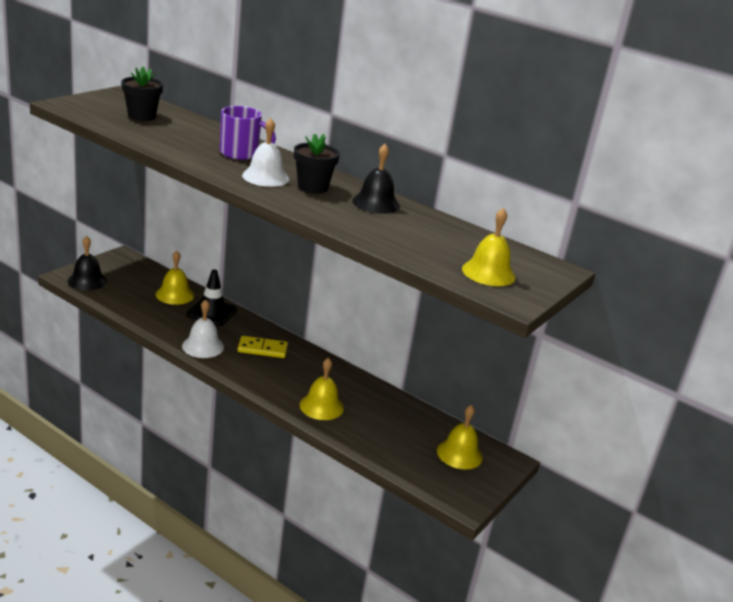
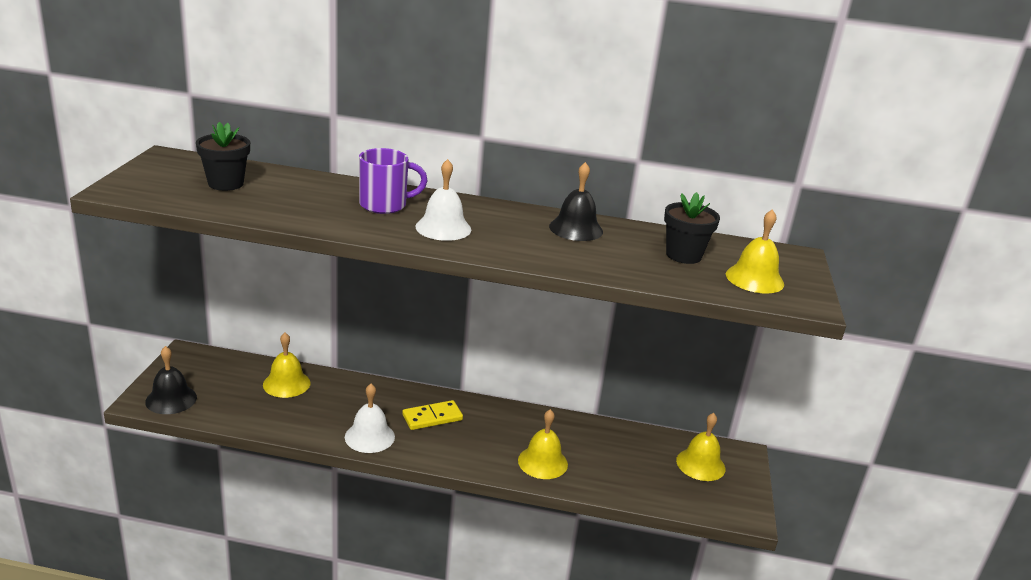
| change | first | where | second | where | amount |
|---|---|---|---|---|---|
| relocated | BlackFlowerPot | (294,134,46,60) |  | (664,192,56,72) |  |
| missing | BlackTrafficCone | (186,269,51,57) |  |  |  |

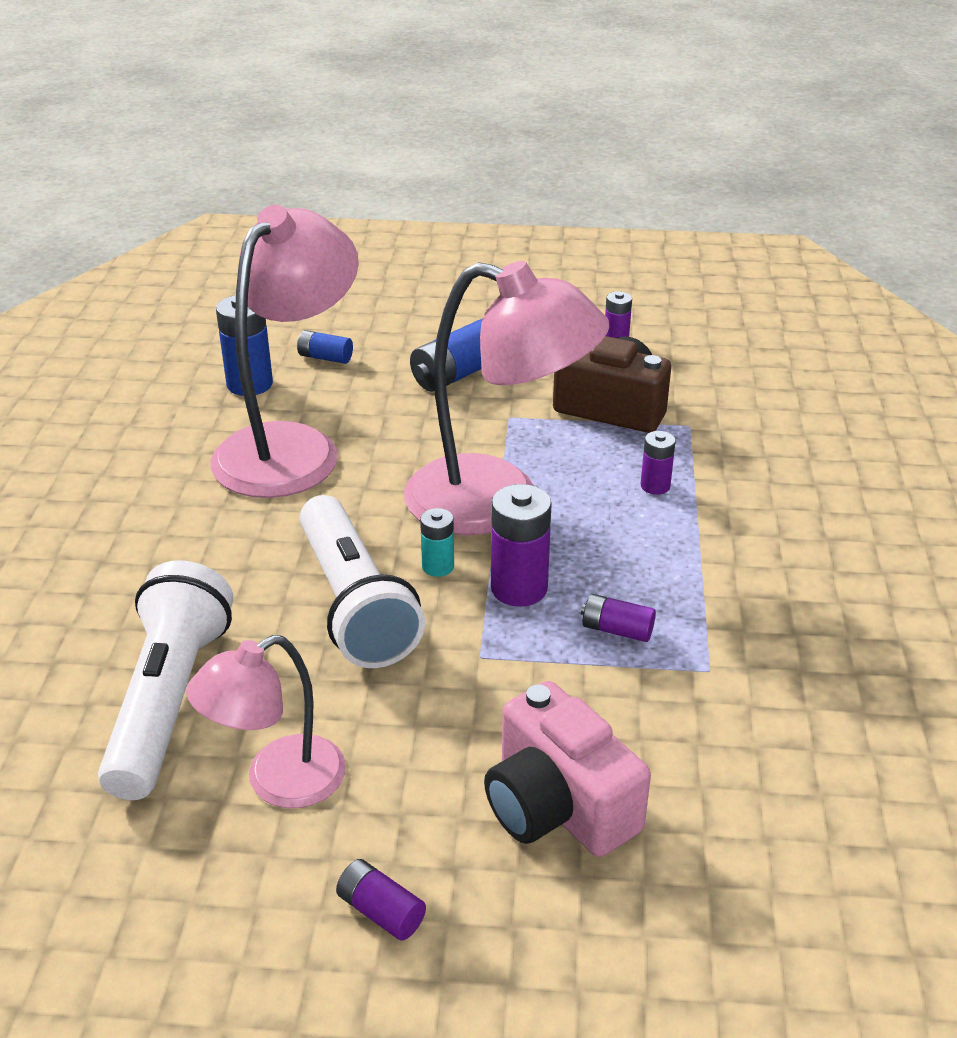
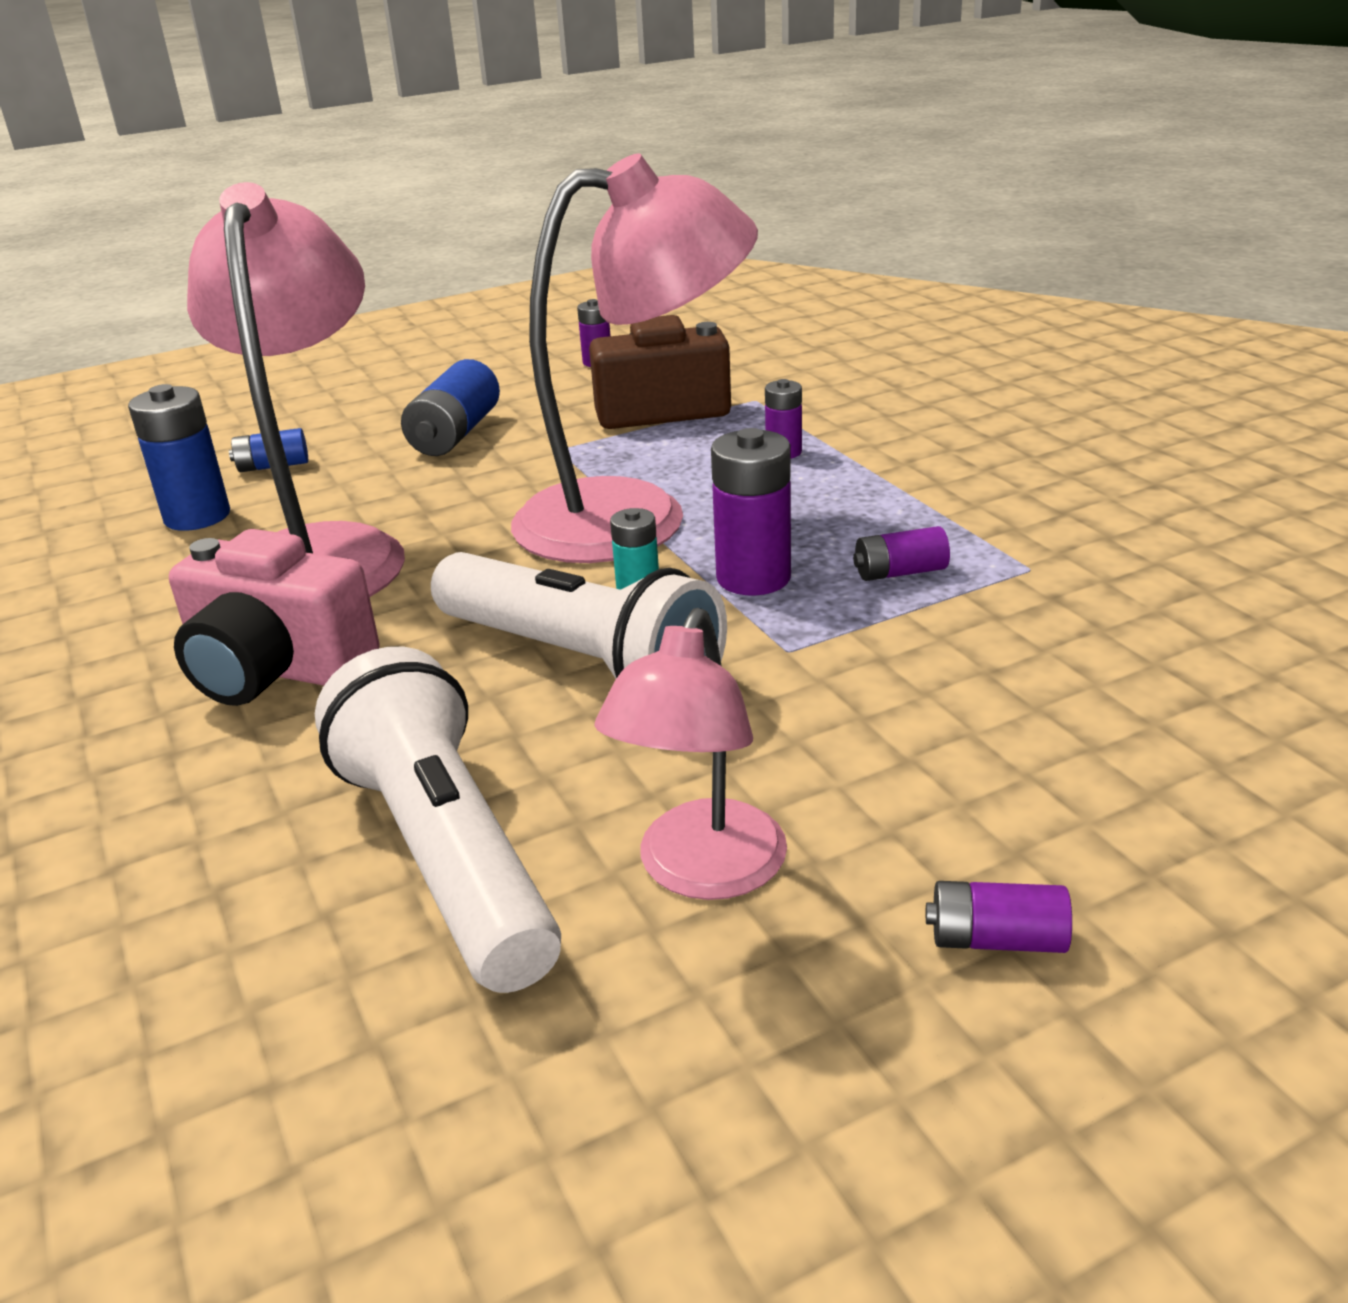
| change | first | where | second | where | amount |
|---|---|---|---|---|---|
| relocated | PinkCamera | (484,681,167,176) |  | (169,529,211,177) |  |

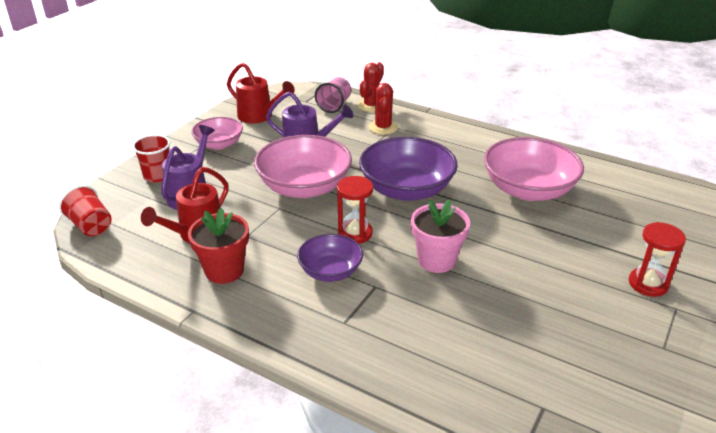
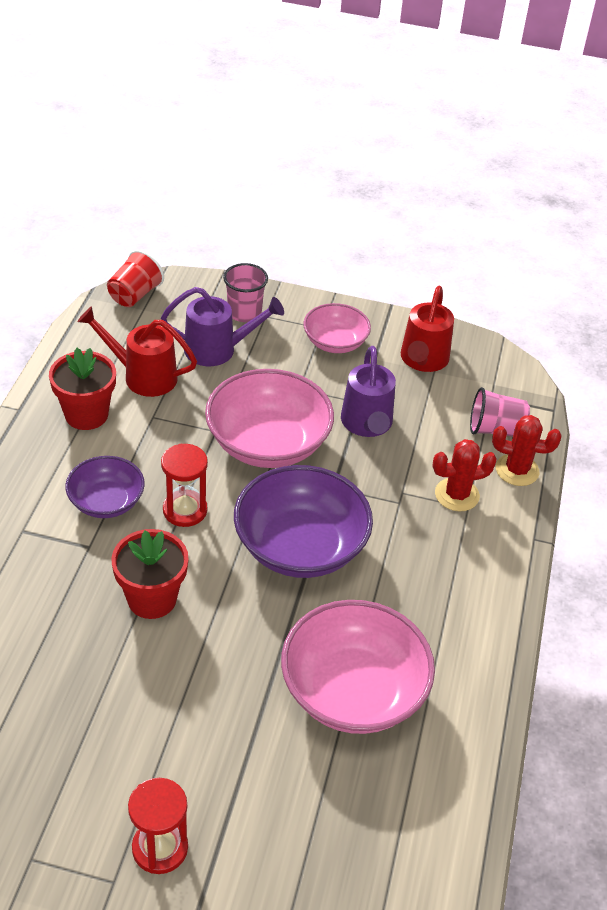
| change | first | where | second | where | amount |
|---|---|---|---|---|---|
| colour | RedCup | (132,135,38,48) | PinkCup | (223,263,45,59) |  |
| colour | PinkFlowerPot | (411,199,59,74) | RedFlowerPot | (112,529,76,90) |  |

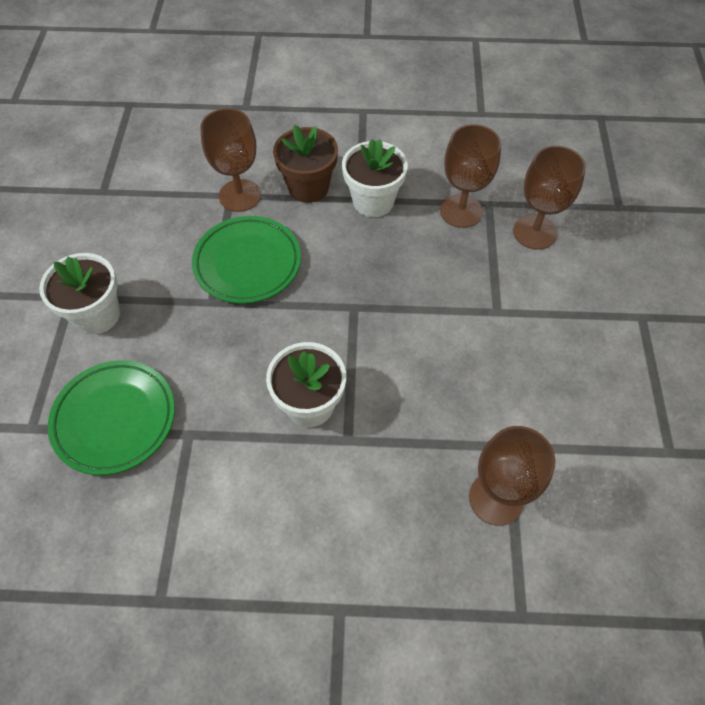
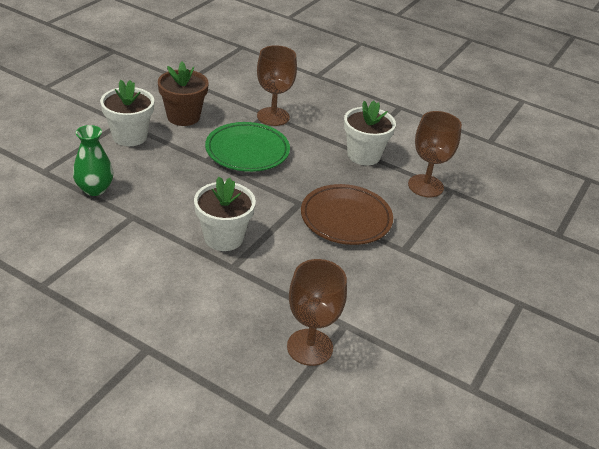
| change | first | where | second | where | amount |
|---|---|---|---|---|---|
| relocated | BrownFlowerPot | (273,125,65,78) |  | (158,62,51,64) |  |
| missing | BrownGoblet | (513,146,73,104) |  |  |  |
| exchanged | GreenPlate | (48,360,127,115) | GreenVase | (73,125,41,71) |  |
| appeared |  |  | BrownPlate | (301,184,92,61) |  |

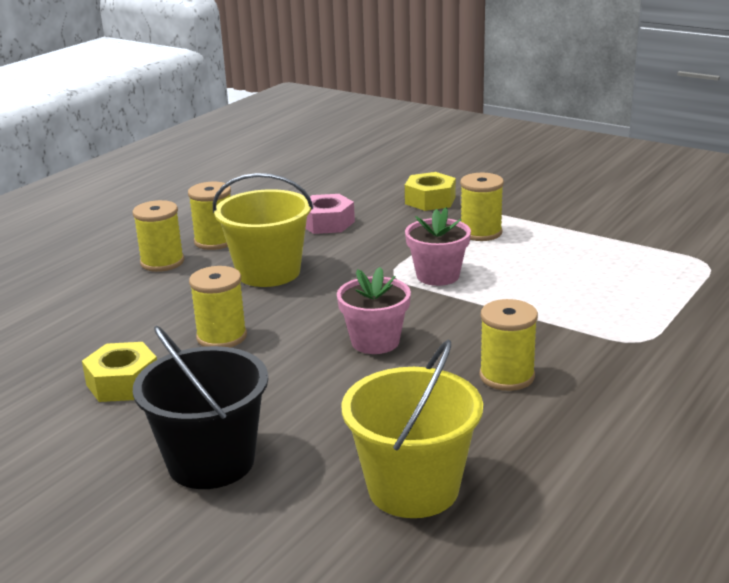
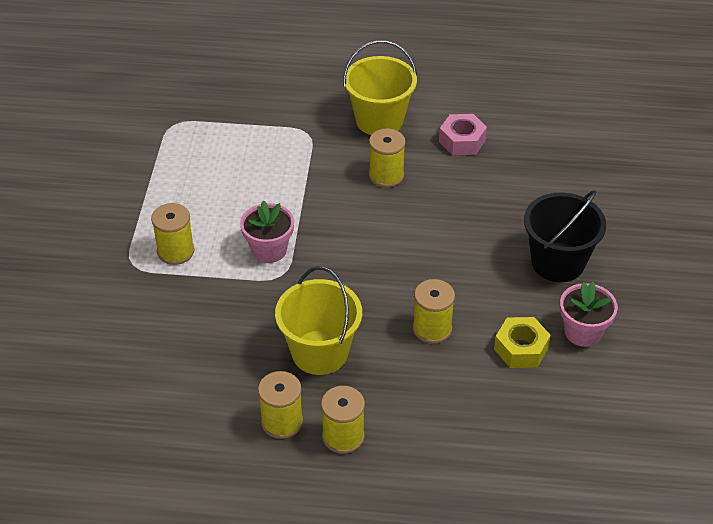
| change | first | where | second | where | amount |
|---|---|---|---|---|---|
| missing | YellowNut | (405,172,51,39) |  |  |  |
| relocated | PinkNut | (306,194,49,40) |  | (439,114,48,41) |  |
| relocated | PinkFlowerPot | (337,267,74,87) |  | (560,282,58,65) |  |
| relocated | YellowBucket | (342,339,141,179) |  | (343,40,74,95) |  |

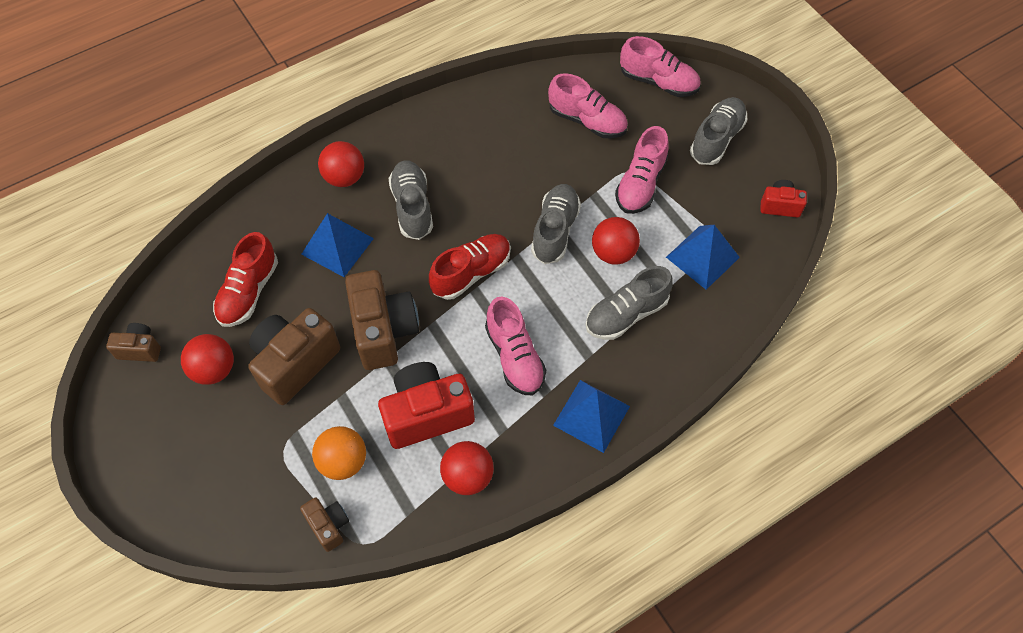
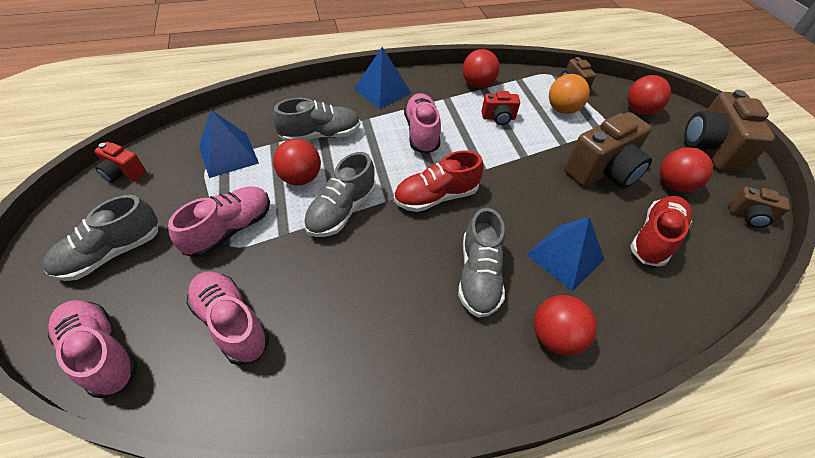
| change | first | where | second | where | amount |
|---|---|---|---|---|---|
| relocated | BrownCamera | (345,270,74,100) |  | (684,90,91,83) |  |
| size | RedCamera | (378,362,97,87) |  | (482,91,38,34) | x0.52 |
| appeared |  |  | RedBall | (628,75,43,40) |  |

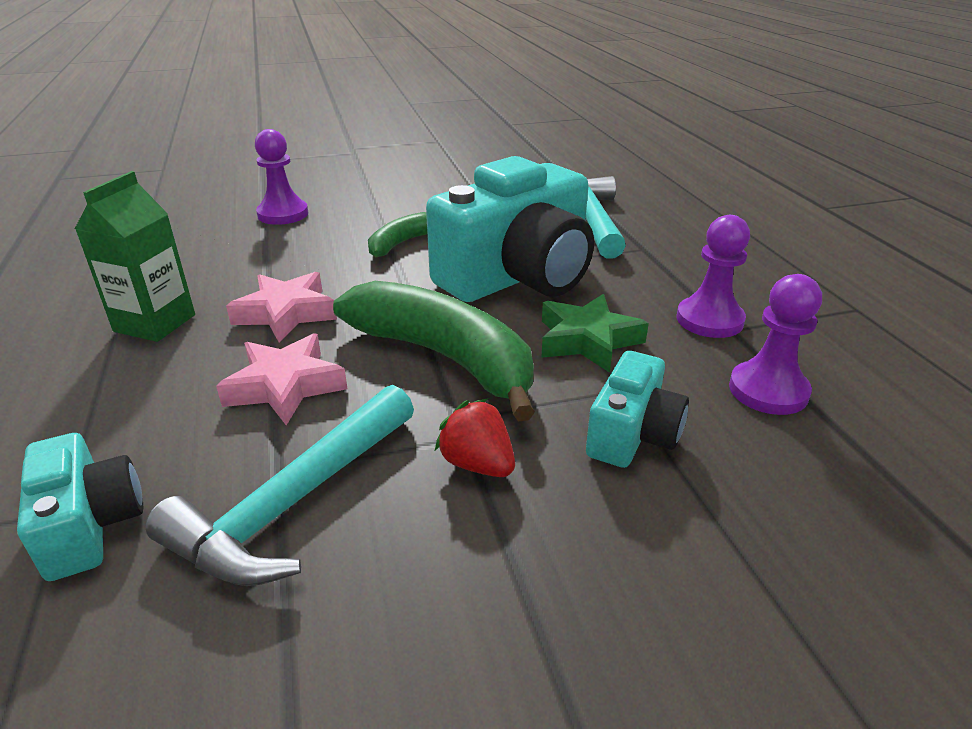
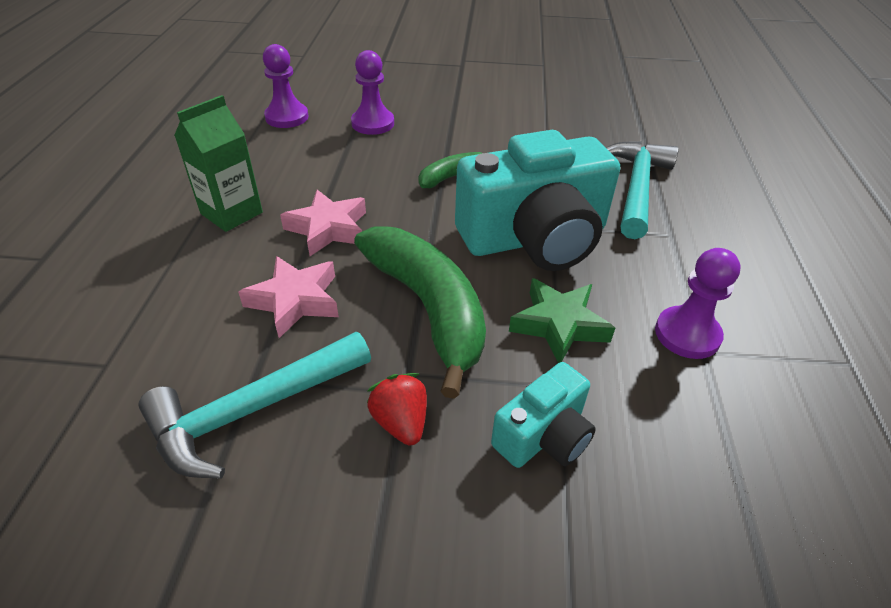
| change | first | where | second | where | amount |
|---|---|---|---|---|---|
| relocated | PurplePawn | (729,274,93,141) |  | (263,44,45,84) |  |
| missing | TurquoiseCamera | (17,433,126,148) |  |  |  |

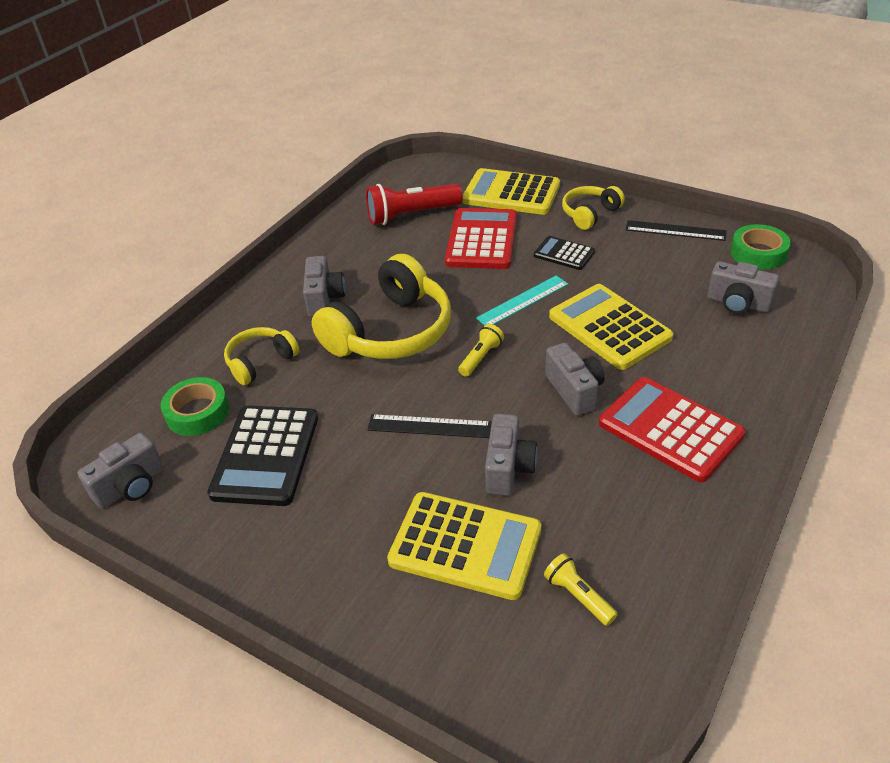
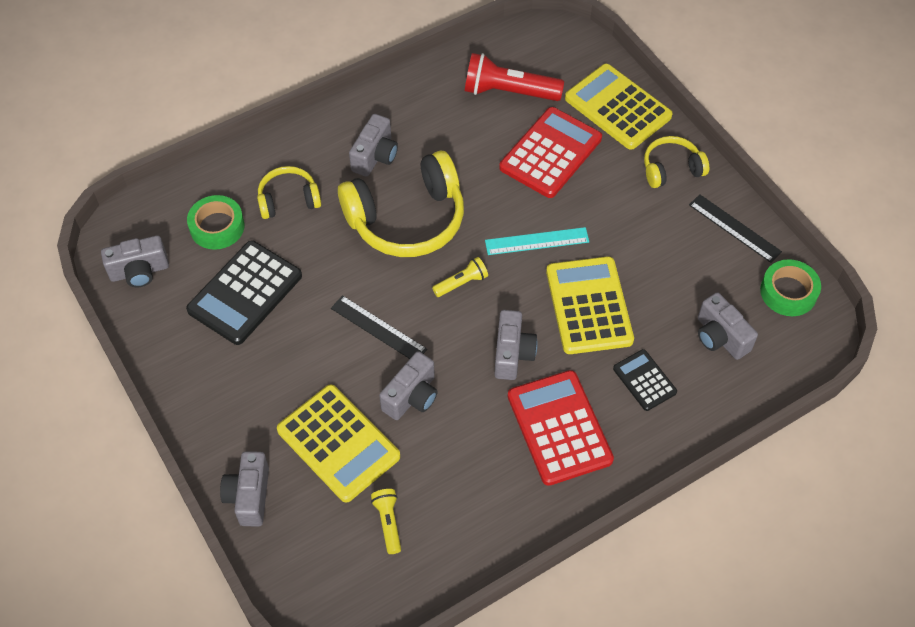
| change | first | where | second | where | amount |
|---|---|---|---|---|---|
| relocated | BlackCalculator | (534,236,61,34) |  | (613,349,64,62) |  |
| appeared |  |  | GreyCamera | (220,451,49,76) |  |

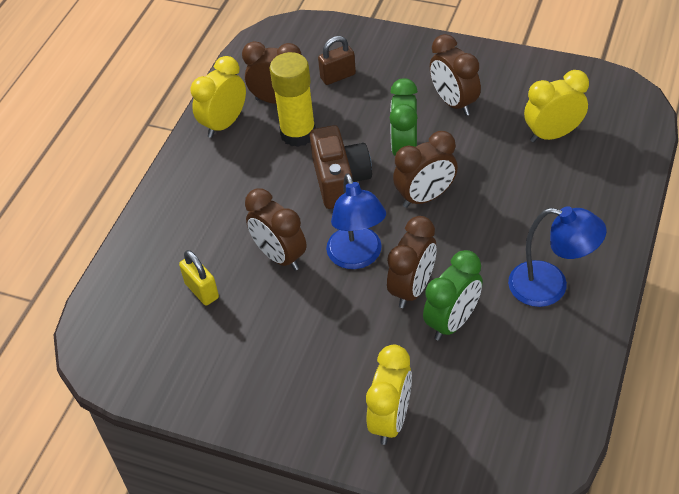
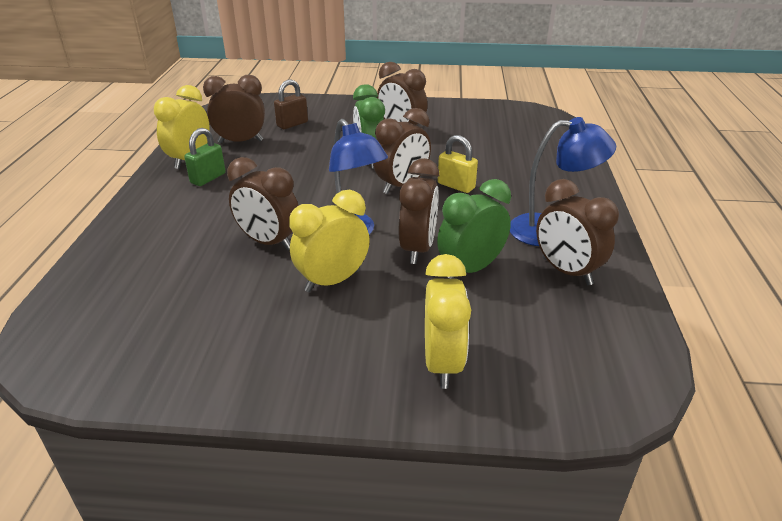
| change | first | where | second | where | amount |
|---|---|---|---|---|---|
| missing | YellowGlueStick | (270,52,46,95) |  |  |  |
| relocated | YellowClock | (524,70,65,72) |  | (289,190,81,102) |  |
| missing | BrownCamera | (310,125,62,84) |  |  |  |
| relocated | YellowPadlock | (179,250,40,55) |  | (438,135,40,58) |  |
| spun | GreenClock | (423,250,60,91) |  | (437,179,74,100) | 150 degrees counterclockwise |
| appeared |  |  | GreenPadlock | (184,128,42,58) |  |
| appeared |  |  | BrownClock | (536,179,83,106) |  |

